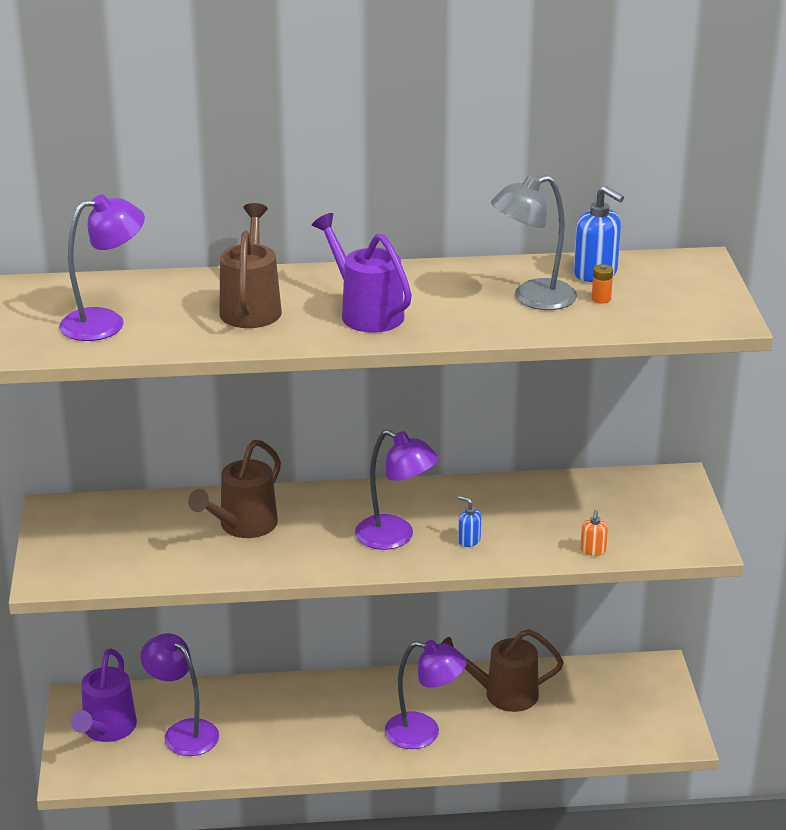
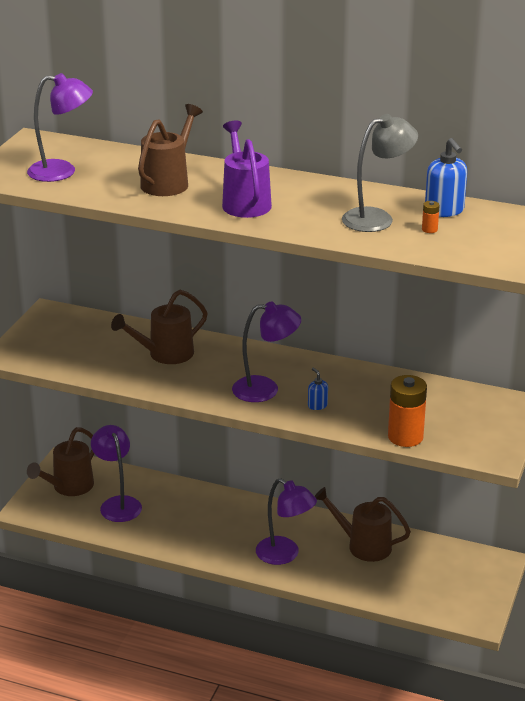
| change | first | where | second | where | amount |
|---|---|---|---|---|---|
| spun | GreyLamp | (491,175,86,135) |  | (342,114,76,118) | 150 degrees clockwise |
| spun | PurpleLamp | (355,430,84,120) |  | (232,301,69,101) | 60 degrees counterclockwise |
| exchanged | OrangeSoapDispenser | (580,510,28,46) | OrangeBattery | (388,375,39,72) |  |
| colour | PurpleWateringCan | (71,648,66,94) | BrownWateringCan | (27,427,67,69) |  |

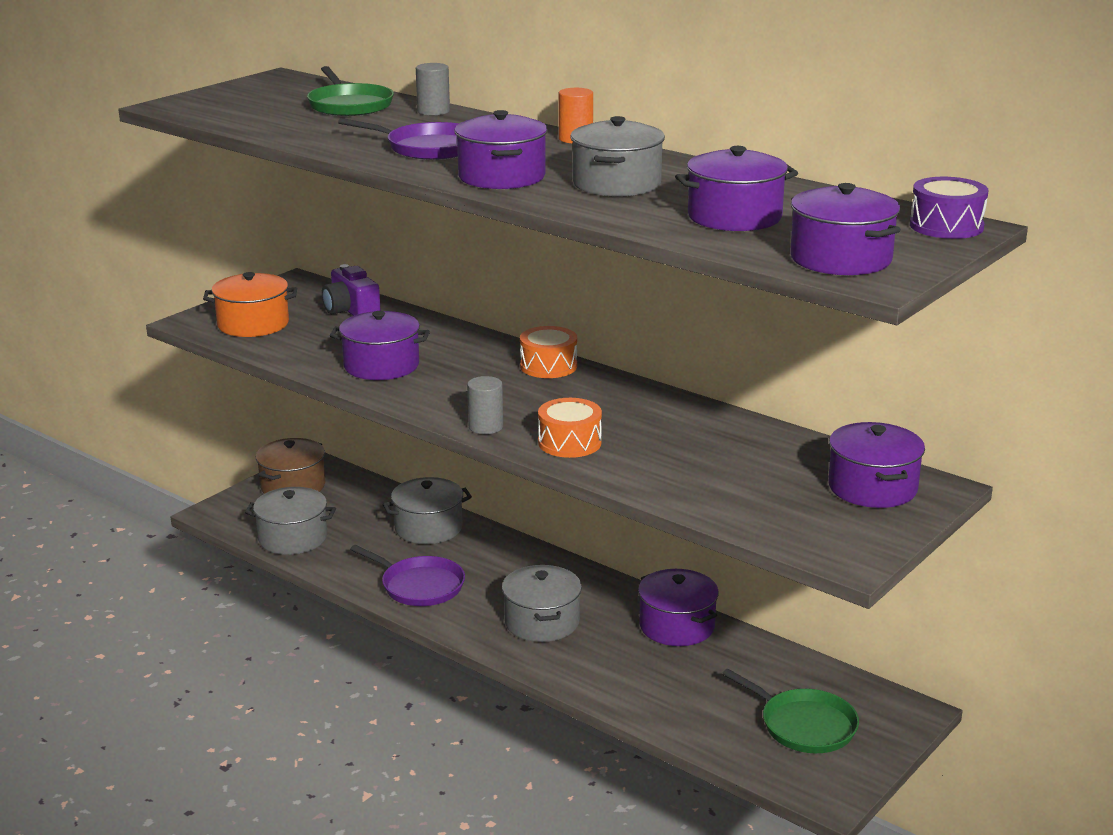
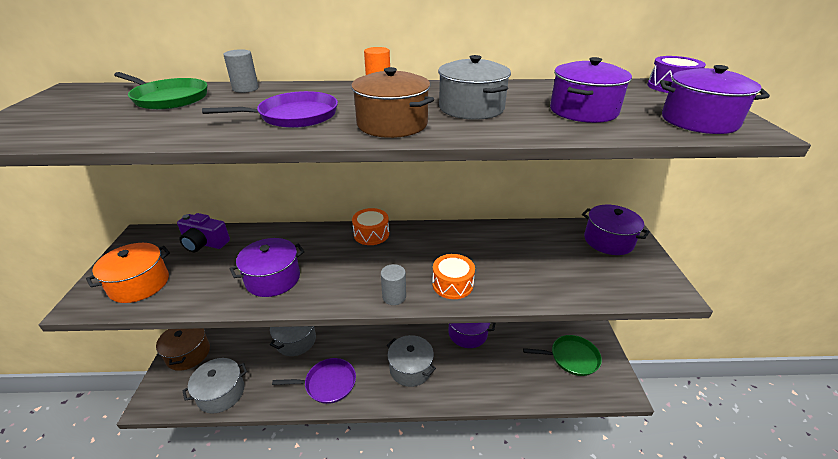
| change | first | where | second | where | amount |
|---|---|---|---|---|---|
| colour | PurplePot | (455,110,93,79) | BrownPot | (351,67,83,71) |  |

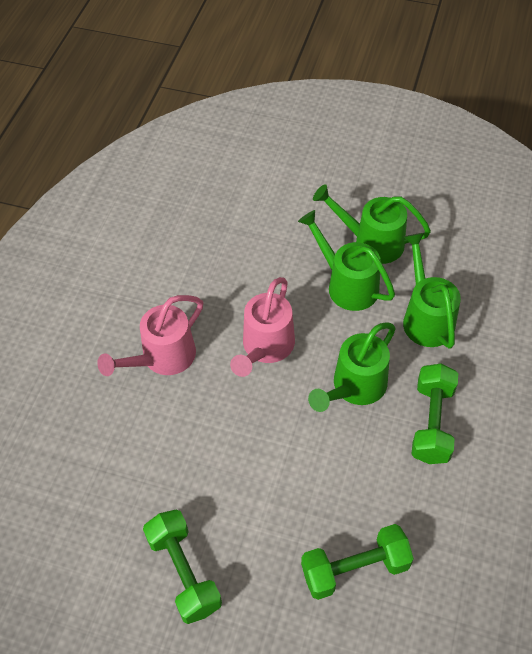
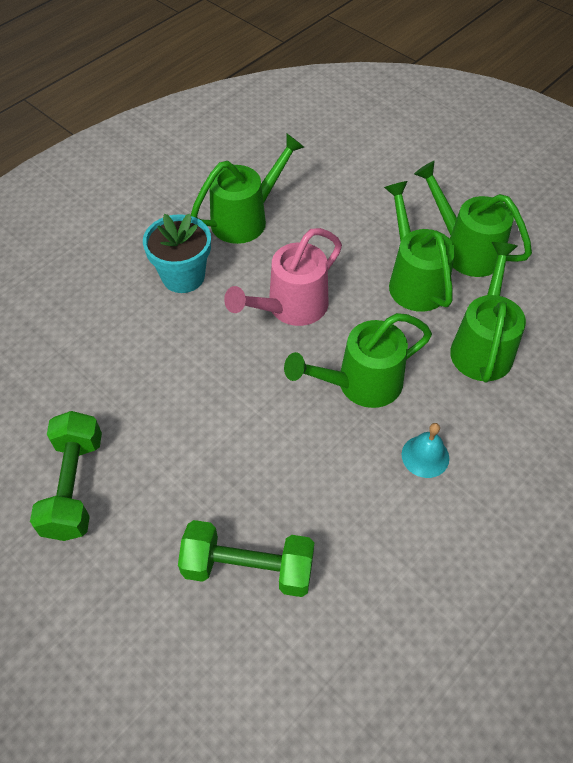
| change | first | where | second | where | amount |
|---|---|---|---|---|---|
| exchanged | PinkWateringCan | (97,295,106,81) | TurquoiseFlowerPot | (143,214,68,79) |  |
| exchanged | GreenDumbbell | (411,364,47,100) | TurquoiseBell | (402,423,47,55) |  |
| appeared |  |  | GreenWateringCan | (191,134,113,110) |  |

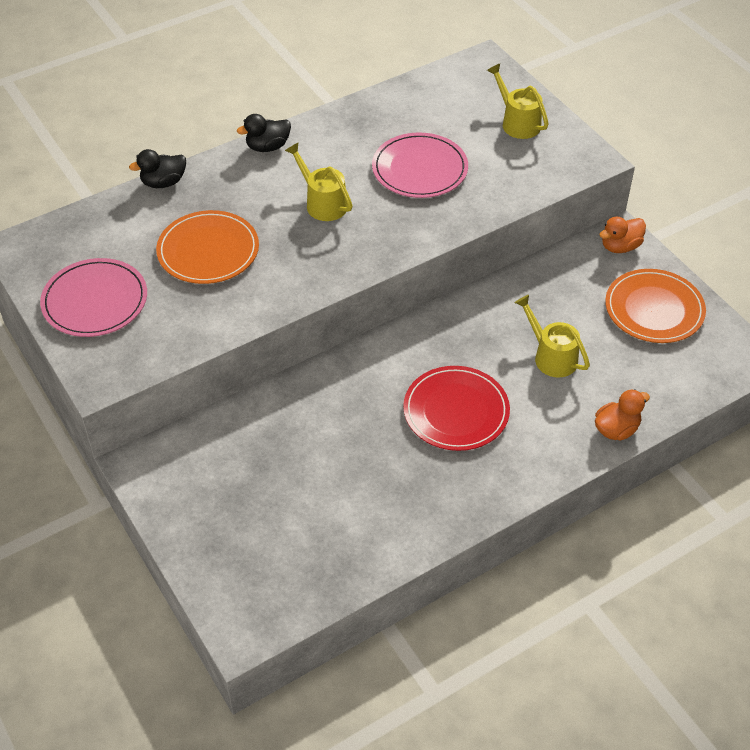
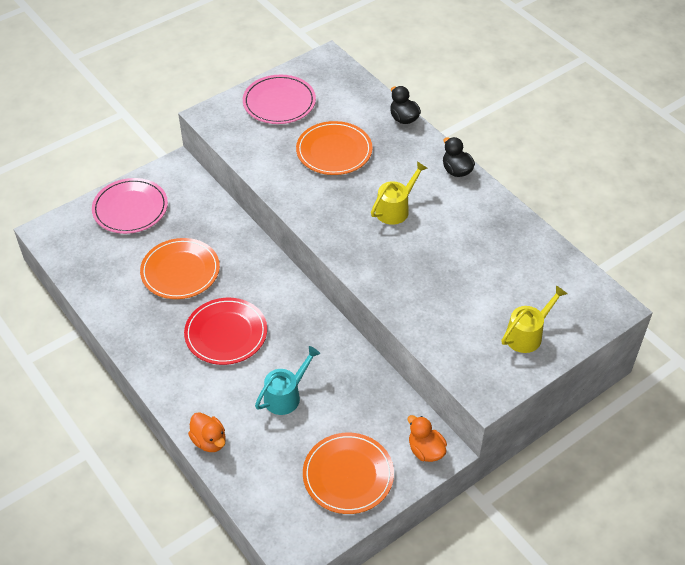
| change | first | where | second | where | amount |
|---|---|---|---|---|---|
| relocated | PinkPlate | (372,133,96,65) |  | (92,178,76,56) |  |
| colour | YellowWateringCan | (514,295,76,83) | TurquoiseWateringCan | (255,346,66,69) |  |
| appeared |  |  | OrangePlate | (140,238,80,61) |  |

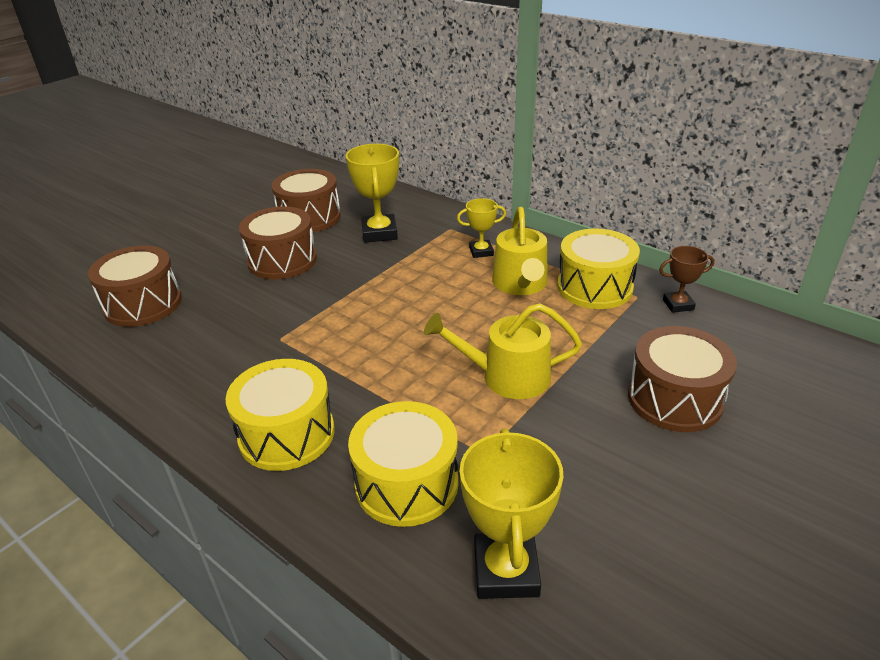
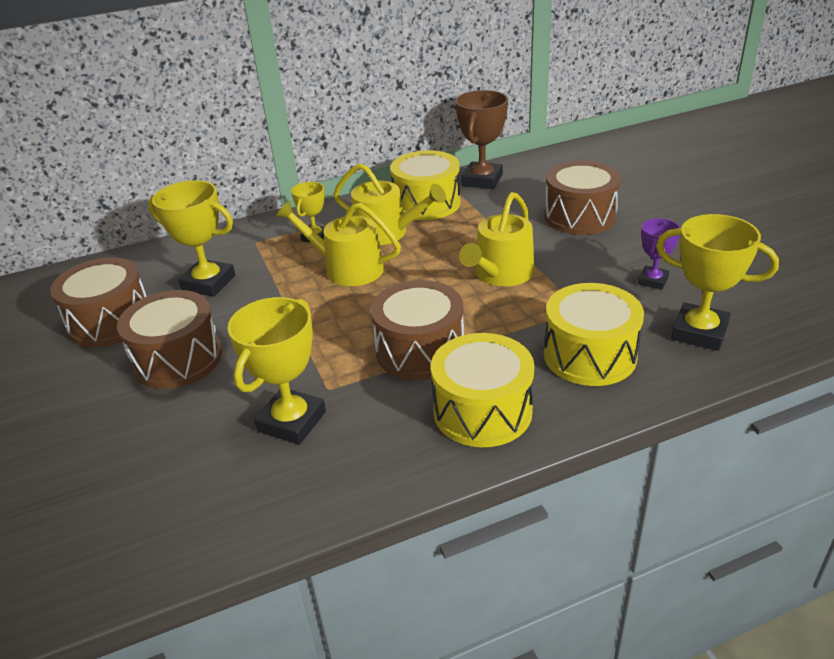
| change | first | where | second | where | amount |
|---|---|---|---|---|---|
| relocated | BrownDrum | (88,245,94,82) |  | (371,280,93,100) |  |
| size | BrownTrophy | (659,246,55,67) |  | (455,90,53,99) | x1.71 |
| appeared |  |  | YellowWateringCan | (275,200,126,86) |  |
| appeared |  |  | PurpleTrophy | (638,218,43,72) |  |
| appeared |  |  | YellowTrophy | (228,297,98,148) |  |

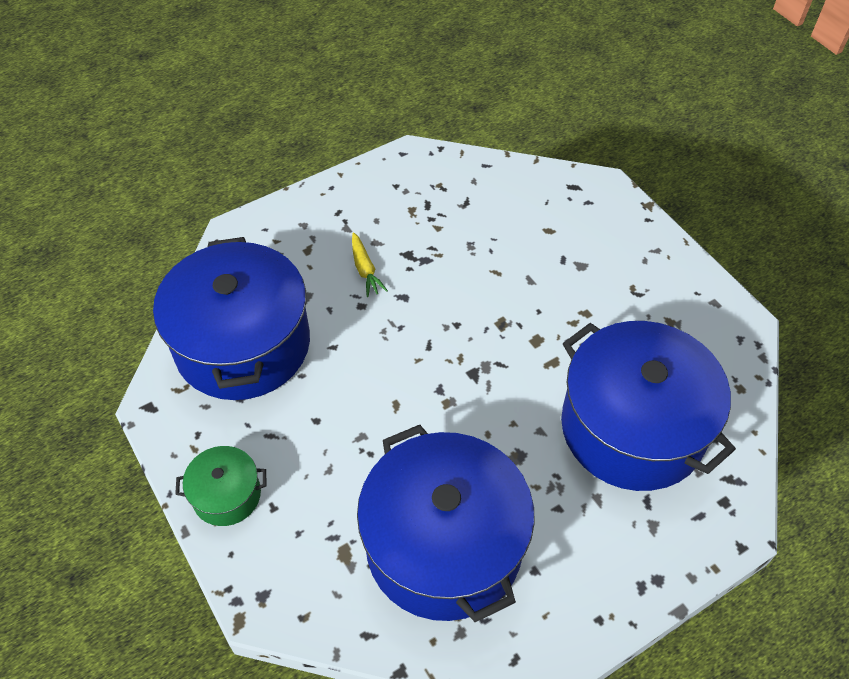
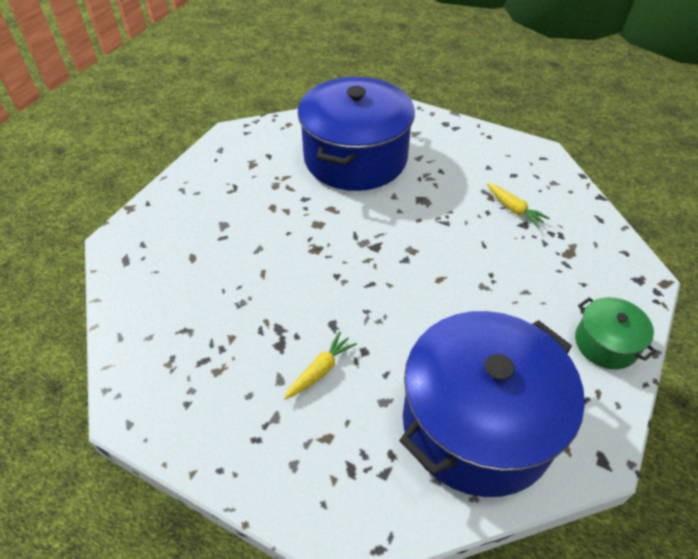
| change | first | where | second | where | amount |
|---|---|---|---|---|---|
| exchanged | BluePot | (357,425,178,197) | YellowCarrot | (487,183,63,45) |  |

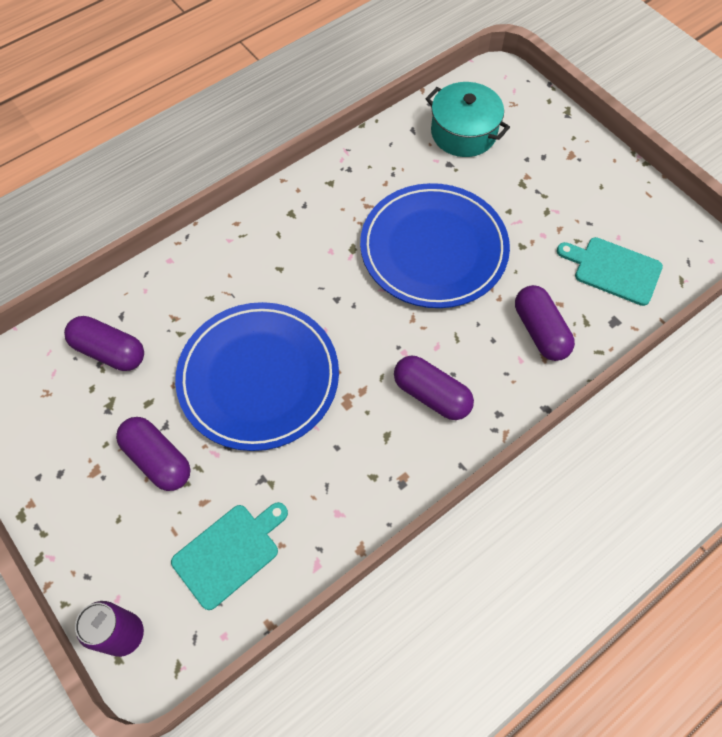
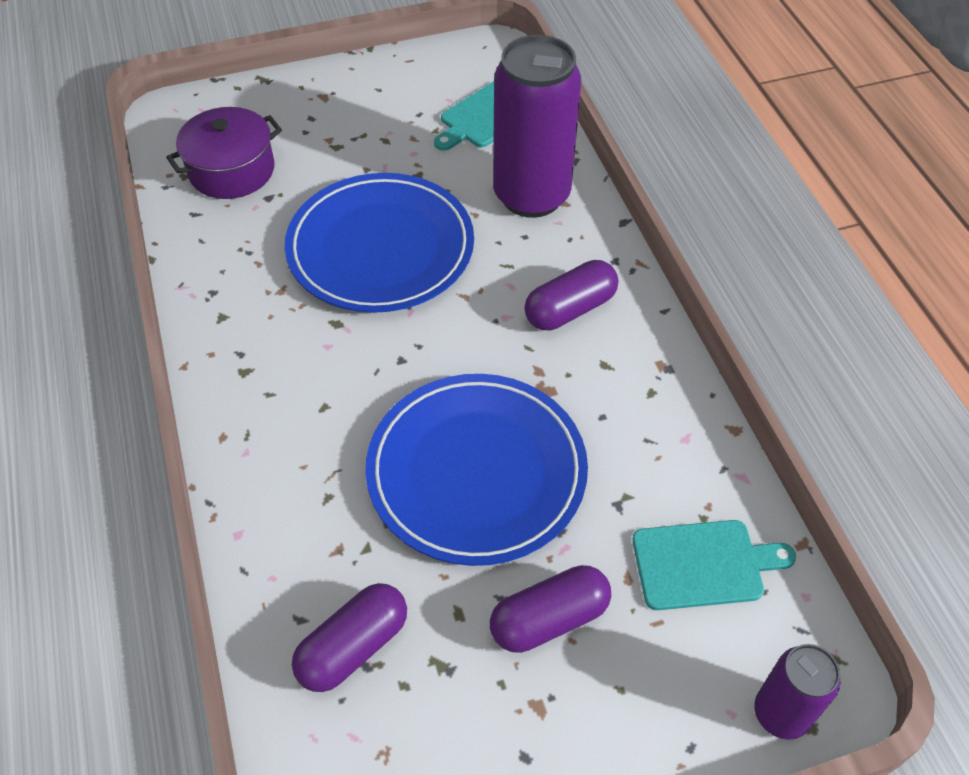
| change | first | where | second | where | amount |
|---|---|---|---|---|---|
| colour | TurquoisePot | (425,82,85,75) | PurplePot | (166,107,116,92) |  |
| exchanged | PurpleCapsule | (515,285,60,76) | PurpleCan | (493,35,88,183) |  |
| spun | TurquoiseCuttingBoard | (171,502,117,108) |  | (632,520,164,90) | 105 degrees clockwise |

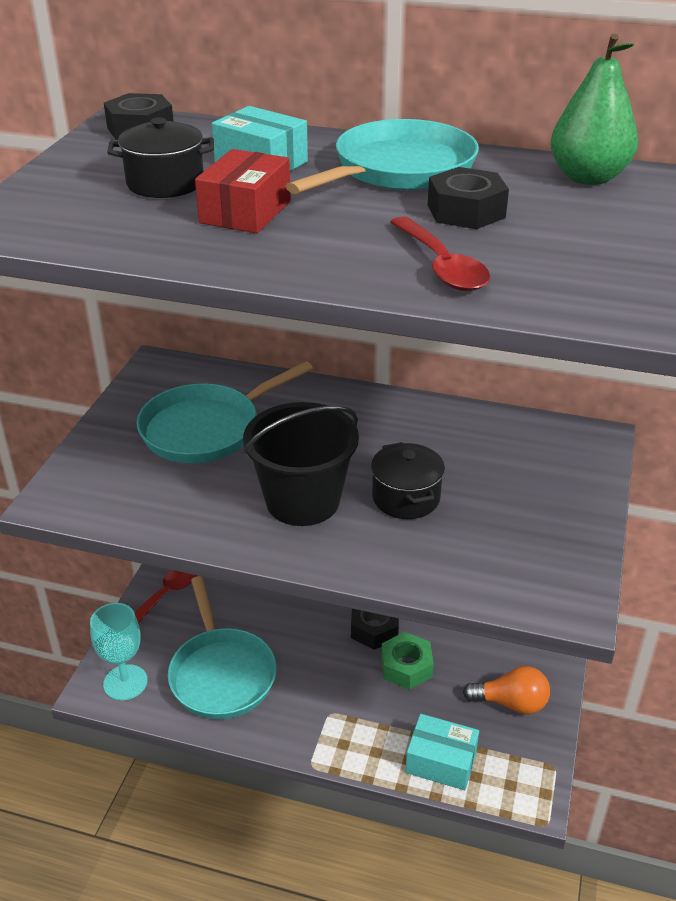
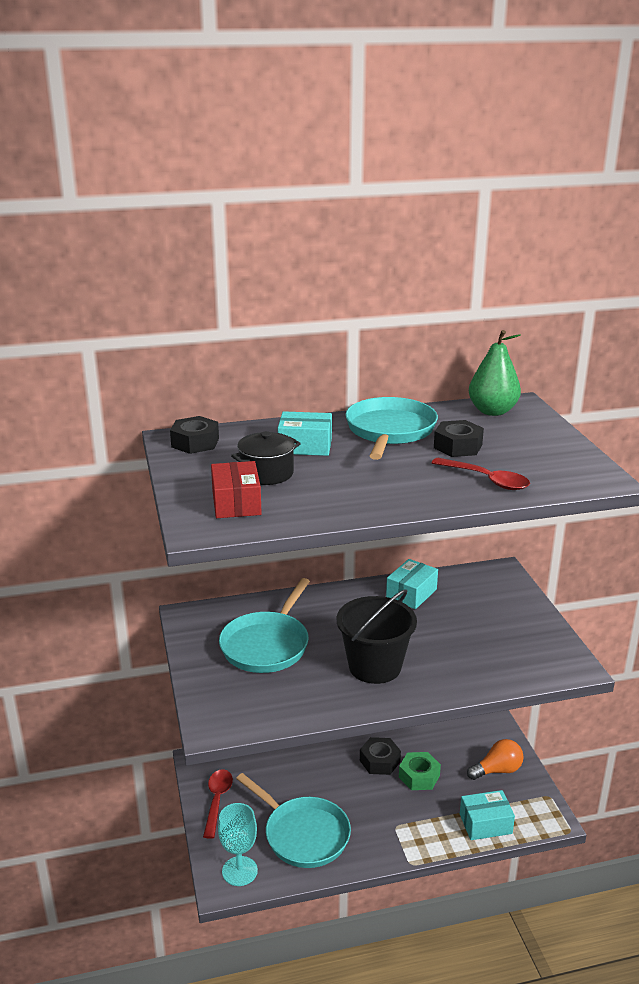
| change | first | where | second | where | amount |
|---|---|---|---|---|---|
| relocated | RedBox | (195,149,96,84) |  | (211,461,51,57) |  |
| missing | BlackPot | (371,442,74,77) |  |  |  |
| appeared |  |  | TurquoiseBox | (386,559,52,50) |  |

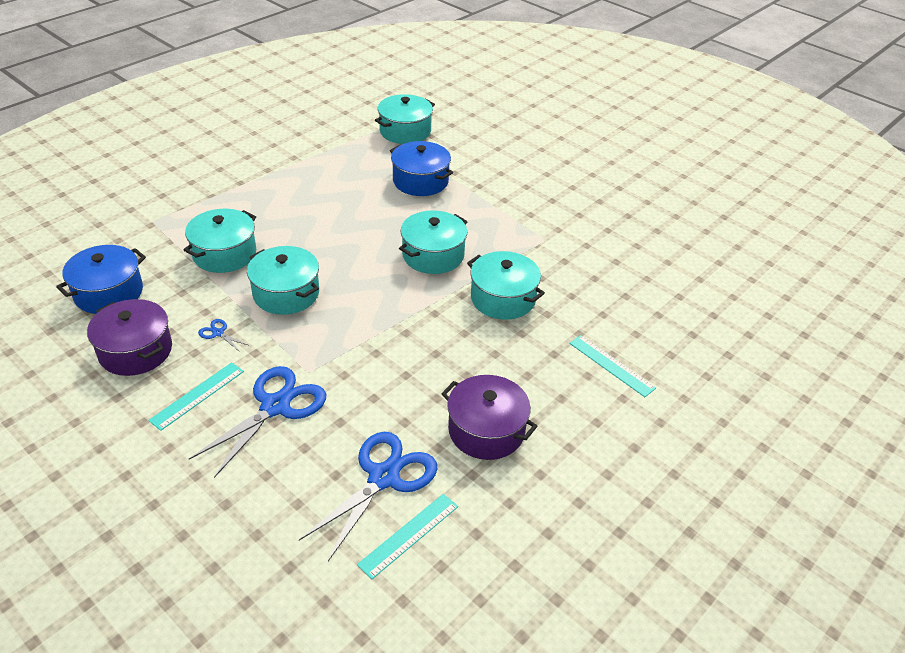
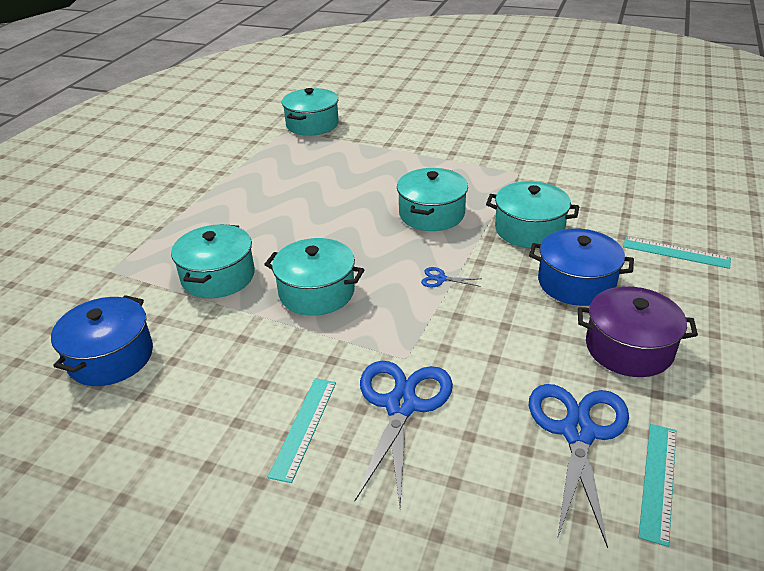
| change | first | where | second | where | amount |
|---|---|---|---|---|---|
| relocated | BluePot | (390,141,63,55) |  | (529,229,105,77) |  |
| missing | PurplePot | (87,299,85,77) |  |  |  |
| relocated | BlueScissors | (198,319,52,33) |  | (421,267,61,20) |  |

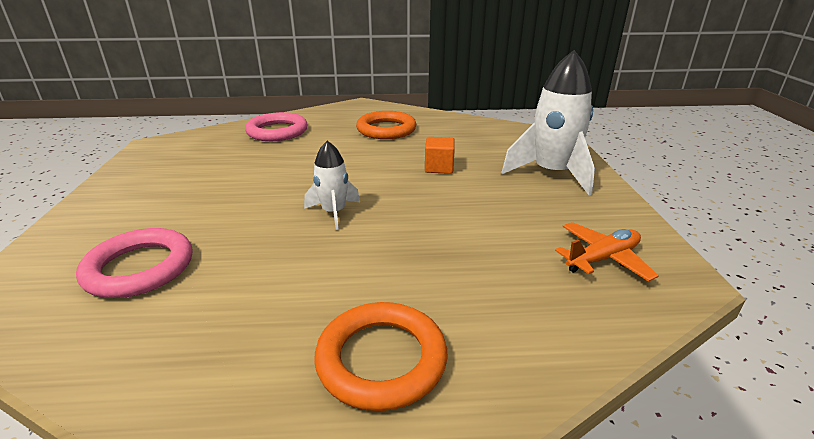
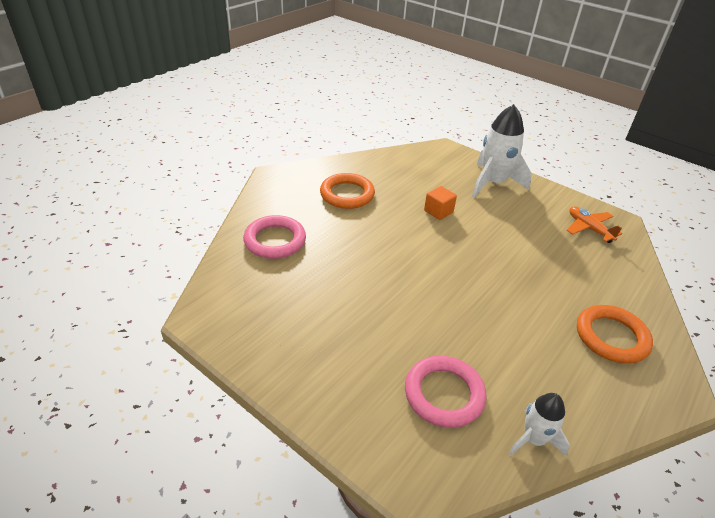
| change | first | where | second | where | amount |
|---|---|---|---|---|---|
| relocated | WhiteRocket | (304,141,56,89) |  | (509,393,61,63) |  |
| spun | OrangePlane | (555,222,104,60) |  | (567,207,56,36) | 45 degrees counterclockwise |

